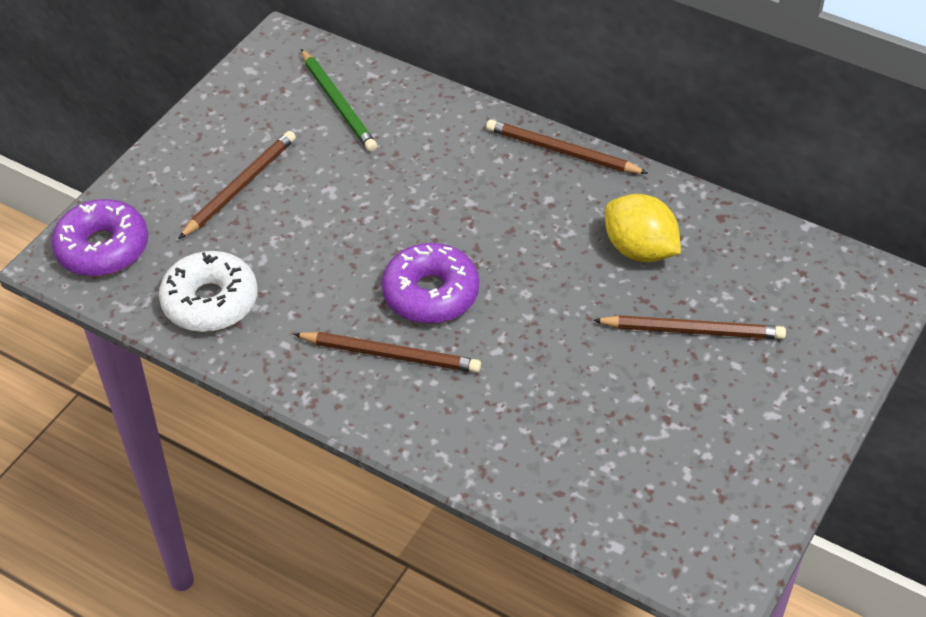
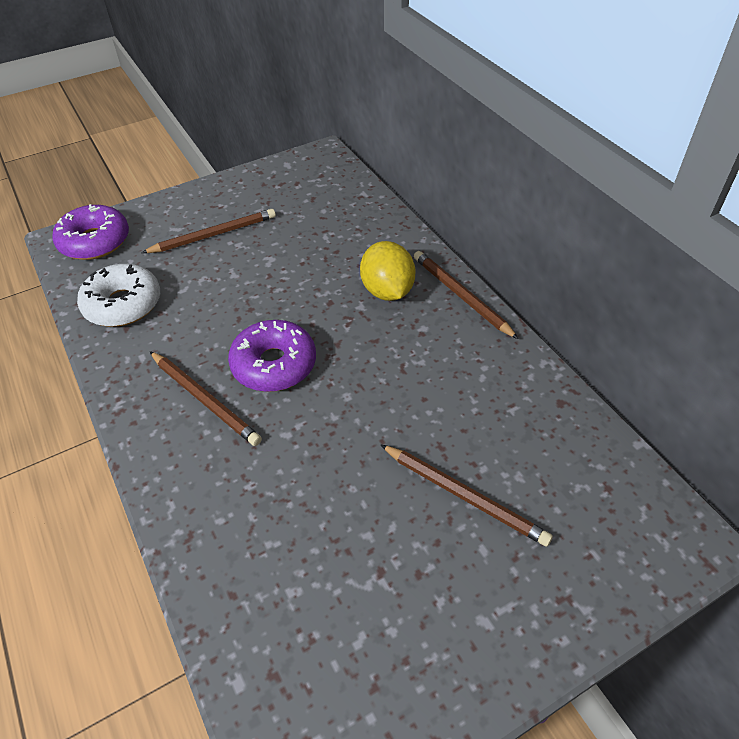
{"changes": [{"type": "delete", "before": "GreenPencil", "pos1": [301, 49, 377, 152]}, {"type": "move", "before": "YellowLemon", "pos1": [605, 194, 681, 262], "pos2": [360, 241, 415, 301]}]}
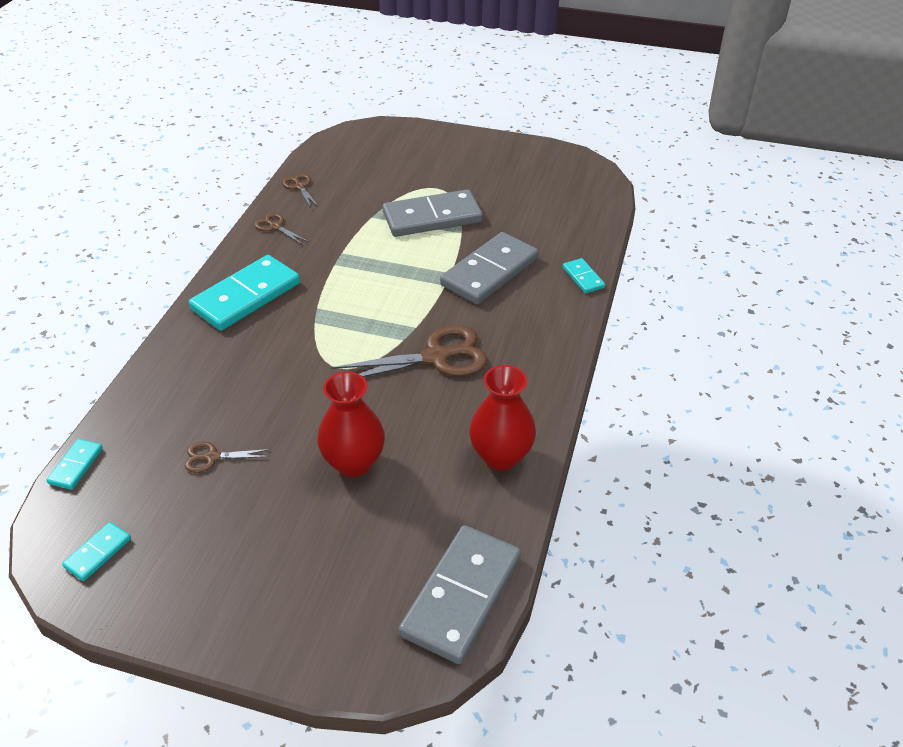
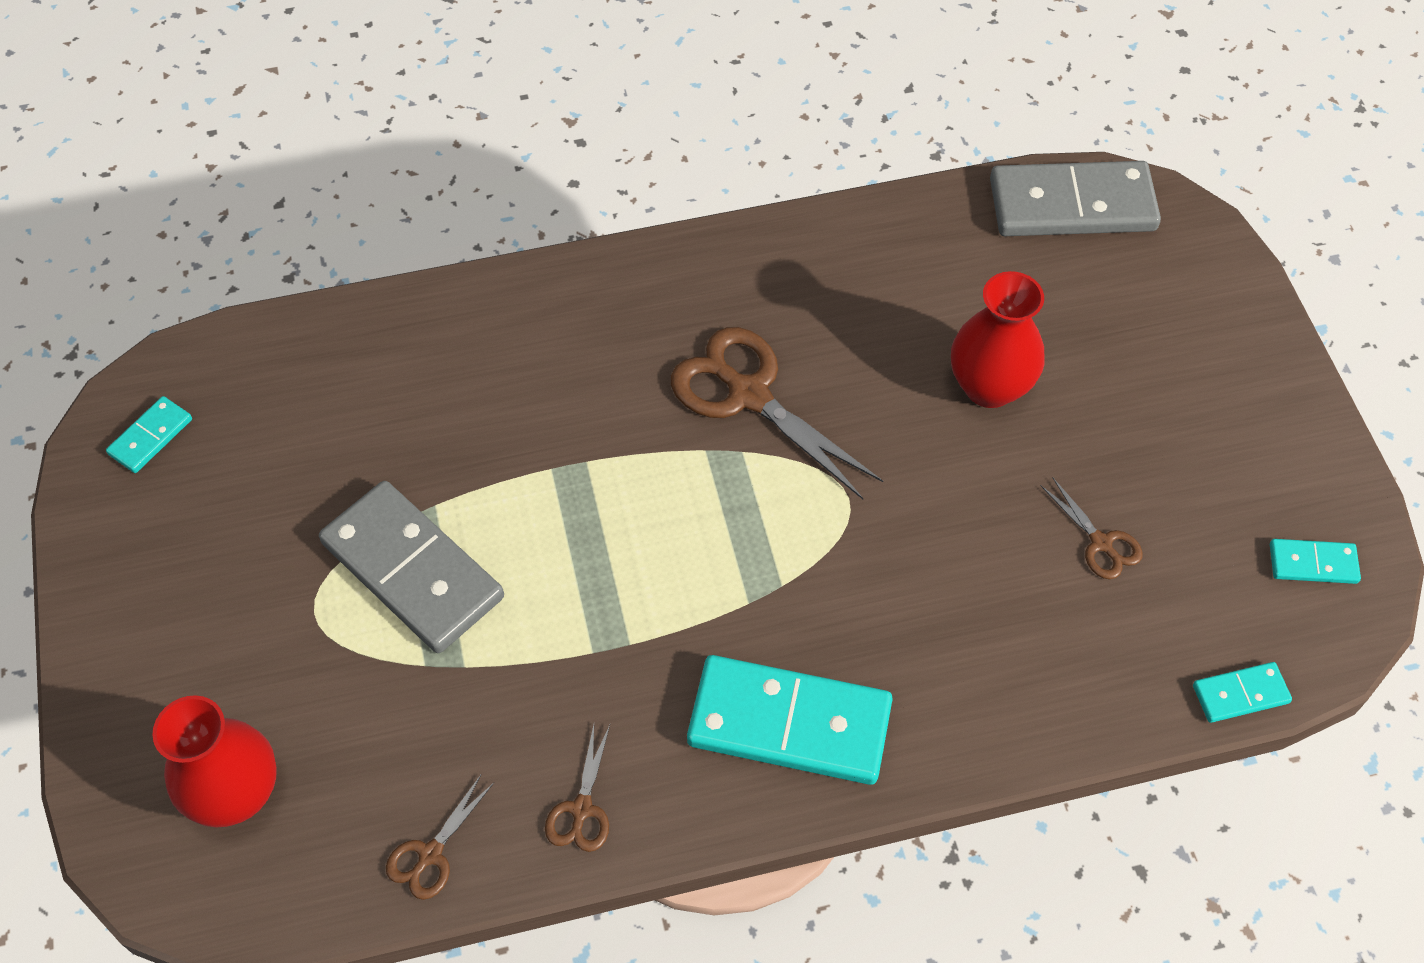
{"changes": [{"type": "delete", "before": "GreyDomino", "pos1": [440, 232, 539, 304]}, {"type": "move", "before": "TurquoiseDomino", "pos1": [563, 258, 605, 293], "pos2": [106, 396, 192, 473]}, {"type": "move", "before": "RedVase", "pos1": [469, 365, 536, 470], "pos2": [152, 695, 277, 828]}]}
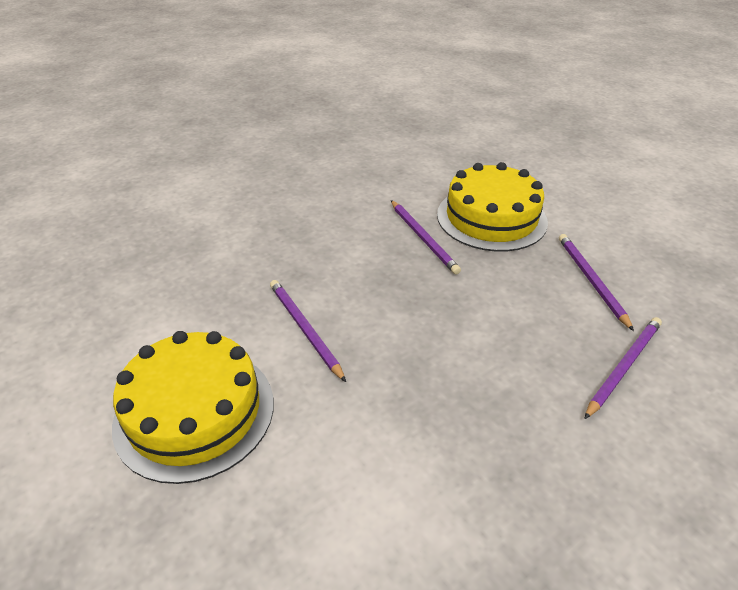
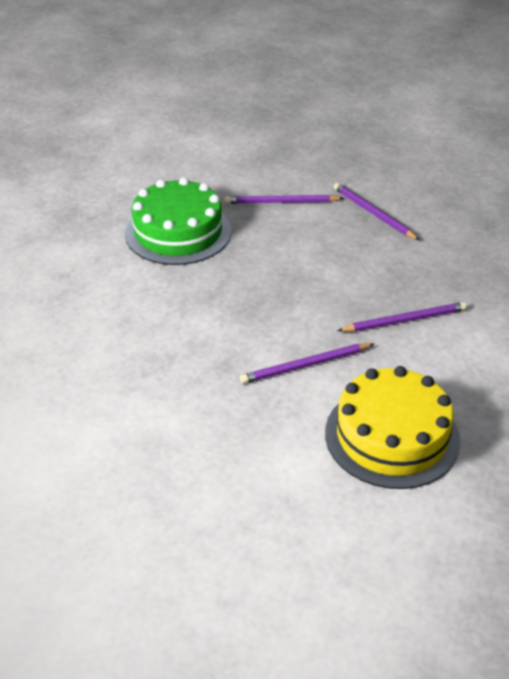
{"changes": [{"type": "recolor", "before": "YellowCake", "after": "GreenCake", "pos1": [437, 162, 548, 252], "pos2": [125, 177, 231, 265]}, {"type": "move", "before": "PurplePencil", "pos1": [391, 200, 461, 274], "pos2": [337, 302, 467, 332]}]}
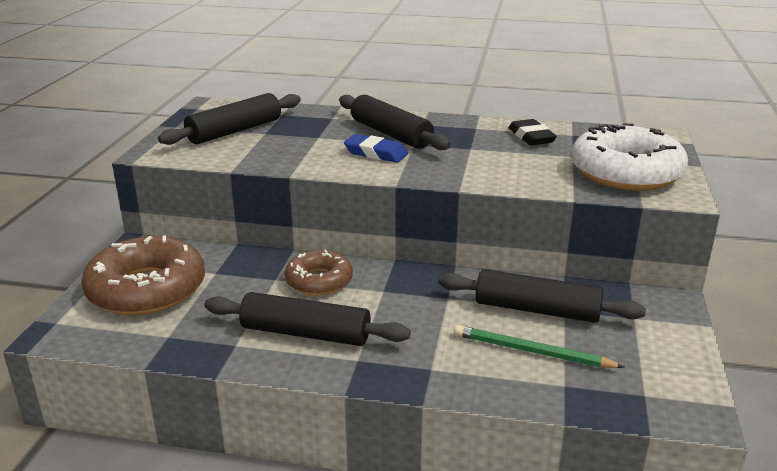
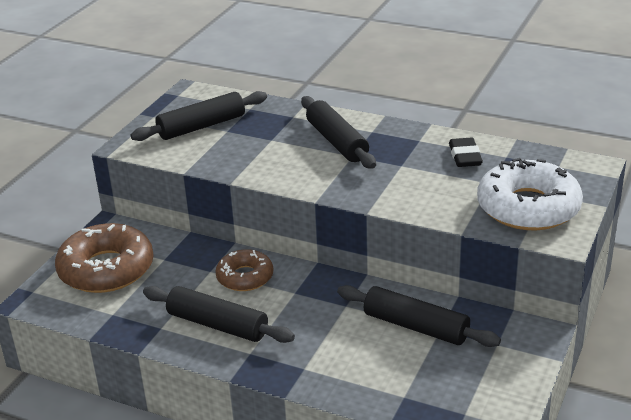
{"changes": [{"type": "delete", "before": "BlueEraser", "pos1": [344, 134, 408, 163]}, {"type": "delete", "before": "GreenPencil", "pos1": [454, 325, 624, 368]}]}
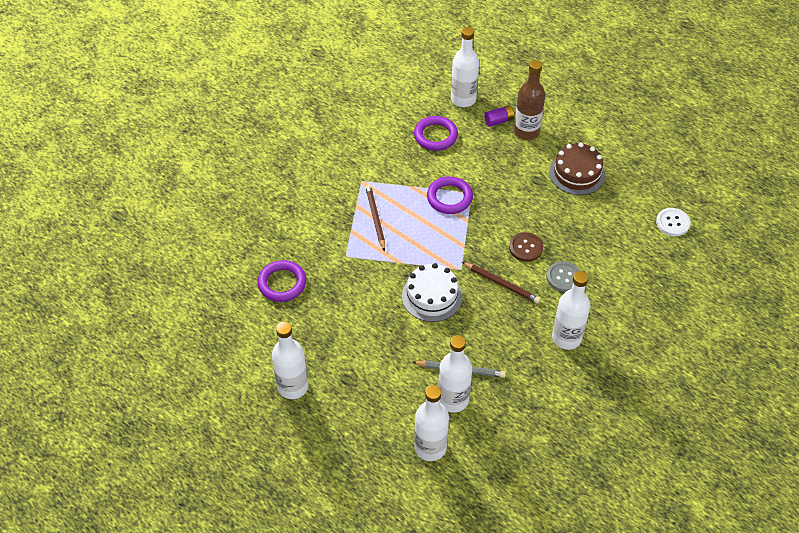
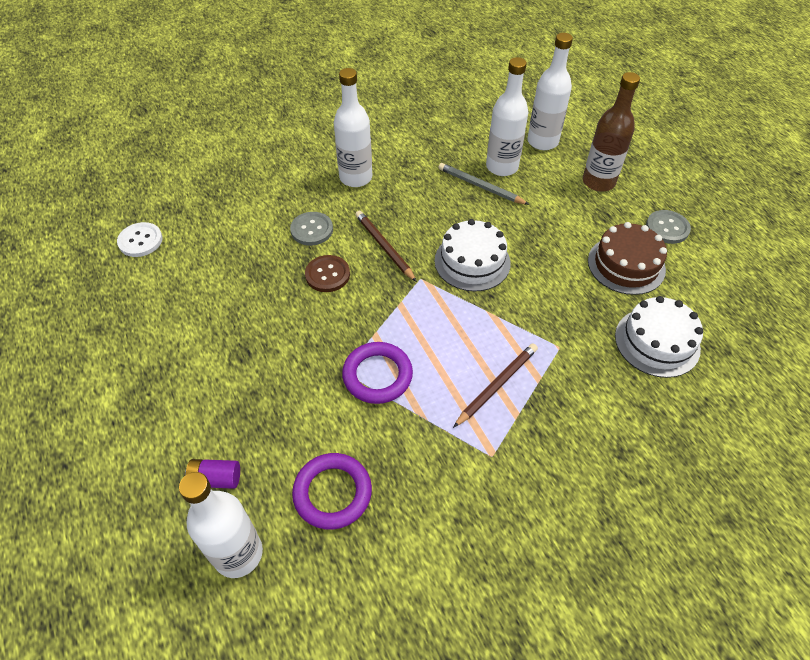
{"changes": [{"type": "move", "before": "BrownBottle", "pos1": [514, 60, 545, 140], "pos2": [583, 72, 640, 192]}, {"type": "move", "before": "BrownCake", "pos1": [549, 143, 605, 195], "pos2": [588, 222, 667, 295]}, {"type": "rotate", "before": "BrownPencil", "pos1": [365, 184, 385, 252], "pos2": [453, 343, 538, 428], "turn": -150}, {"type": "replace", "before": "PurpleRing", "after": "WhiteCake", "pos1": [257, 260, 306, 302], "pos2": [615, 296, 703, 378]}, {"type": "replace", "before": "WhiteBottle", "after": "GreyButton", "pos1": [272, 322, 308, 399], "pos2": [646, 210, 691, 244]}]}
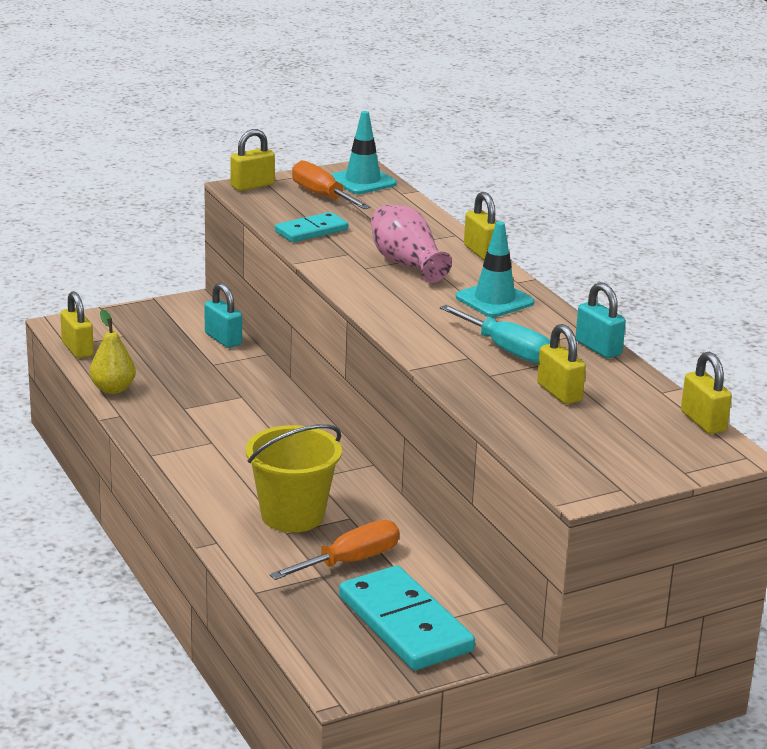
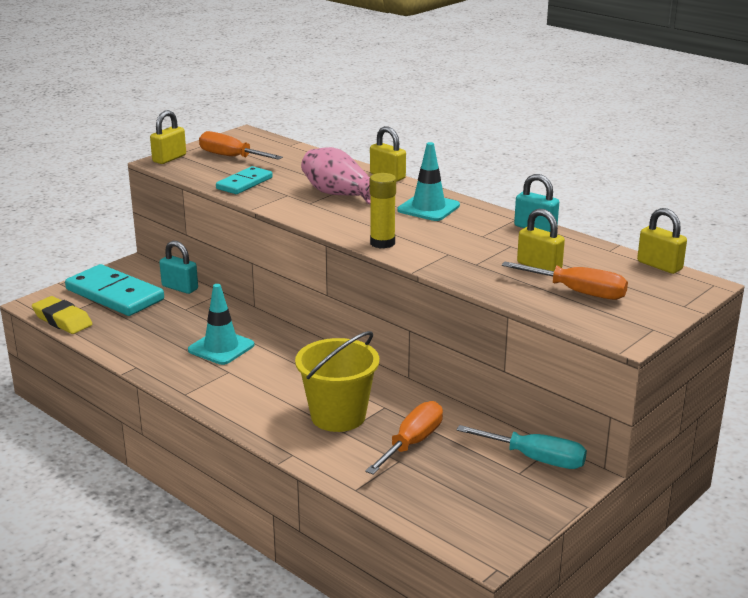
{"changes": [{"type": "move", "before": "TurquoiseTrafficCone", "pos1": [331, 111, 397, 194], "pos2": [188, 284, 254, 365]}, {"type": "replace", "before": "YellowPadlock", "after": "YellowEraser", "pos1": [60, 291, 94, 358], "pos2": [32, 296, 92, 334]}, {"type": "move", "before": "TurquoiseScrewdriver", "pos1": [440, 305, 550, 364], "pos2": [456, 425, 587, 469]}, {"type": "delete", "before": "YellowPear", "pos1": [90, 309, 136, 394]}, {"type": "move", "before": "TurquoiseDomino", "pos1": [339, 566, 475, 670], "pos2": [65, 264, 164, 316]}, {"type": "insert", "after": "YellowGlueStick", "pos2": [370, 173, 396, 249]}, {"type": "insert", "after": "OrangeScrewdriver", "pos2": [502, 262, 628, 300]}]}
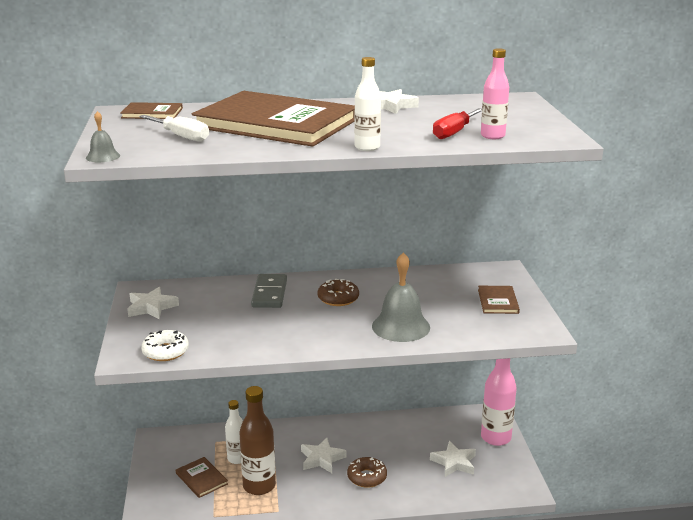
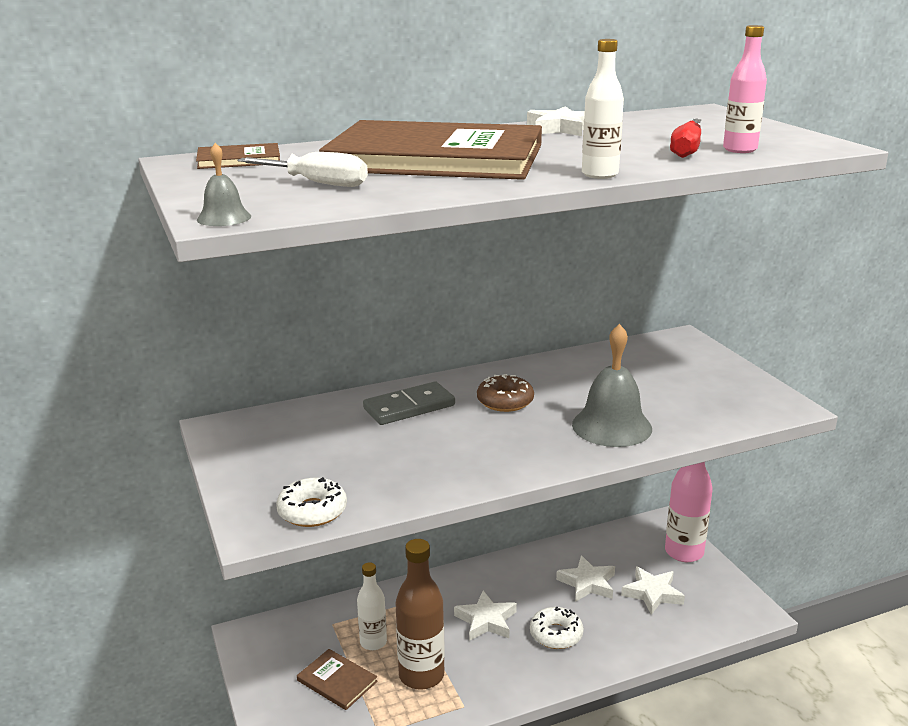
{"changes": [{"type": "rotate", "before": "GreyDomino", "pos1": [251, 274, 287, 308], "pos2": [363, 381, 455, 425], "turn": 75}, {"type": "delete", "before": "BrownBook", "pos1": [478, 286, 520, 314]}, {"type": "move", "before": "WhiteStar", "pos1": [127, 287, 179, 319], "pos2": [556, 556, 615, 602]}, {"type": "recolor", "before": "BrownDonut", "after": "WhiteDonut", "pos1": [347, 457, 387, 488], "pos2": [530, 606, 584, 649]}]}
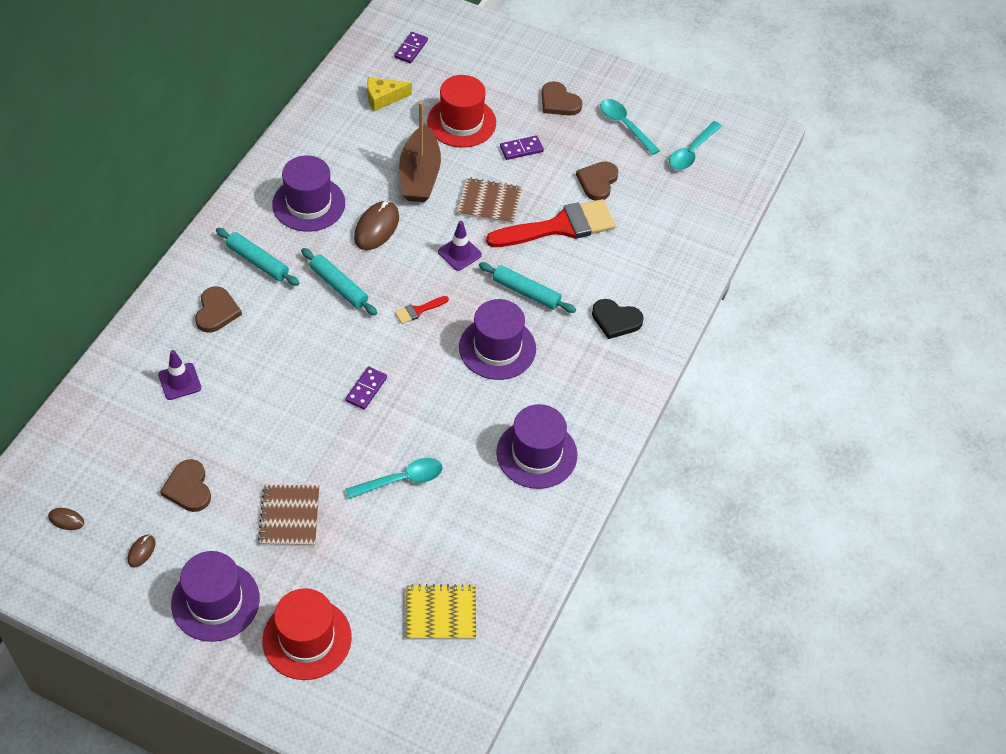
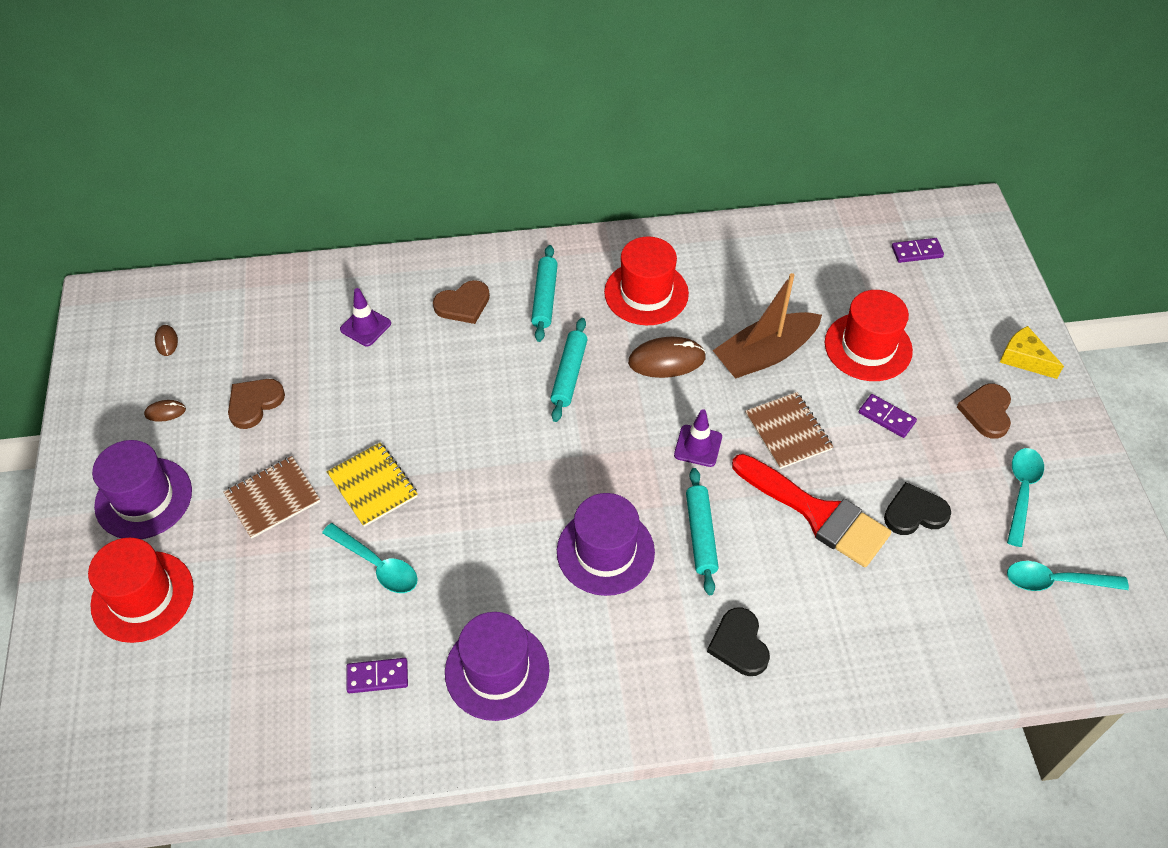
{"changes": [{"type": "move", "before": "YellowCheese", "pos1": [367, 77, 412, 111], "pos2": [1000, 326, 1064, 379]}, {"type": "recolor", "before": "PurpleHat", "after": "RedHat", "pos1": [272, 155, 345, 232], "pos2": [604, 237, 689, 325]}, {"type": "recolor", "before": "BrownHeart", "after": "BlackHeart", "pos1": [576, 161, 619, 201], "pos2": [884, 482, 951, 535]}, {"type": "delete", "before": "RedBrush", "pos1": [395, 296, 449, 324]}, {"type": "move", "before": "PurpleDomino", "pos1": [345, 367, 387, 410], "pos2": [346, 658, 408, 693]}, {"type": "move", "before": "YellowNotebook", "pos1": [405, 584, 476, 640], "pos2": [326, 442, 418, 527]}]}
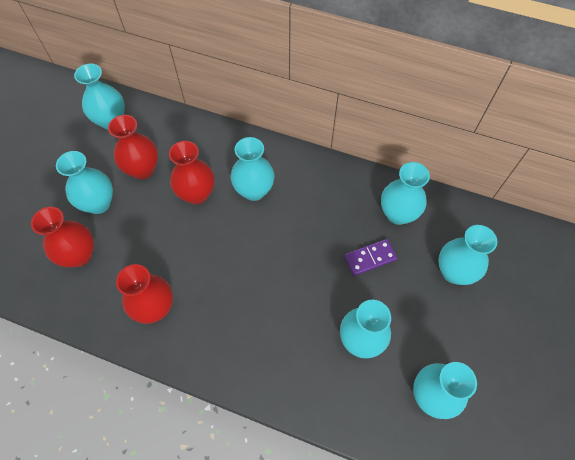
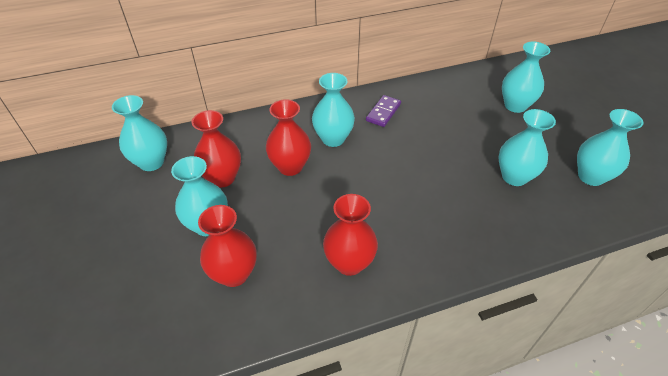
{"changes": [{"type": "delete", "before": "TurquoiseVase", "pos1": [381, 162, 430, 225]}, {"type": "move", "before": "PurpleDomino", "pos1": [344, 239, 397, 276], "pos2": [366, 95, 401, 127]}]}
